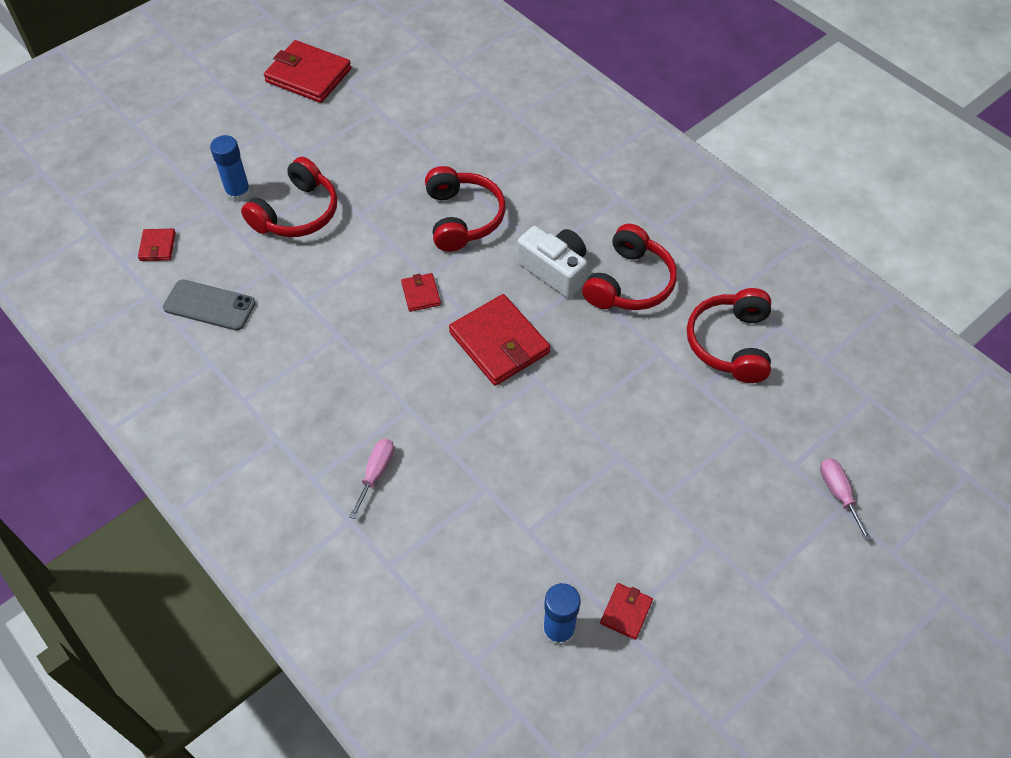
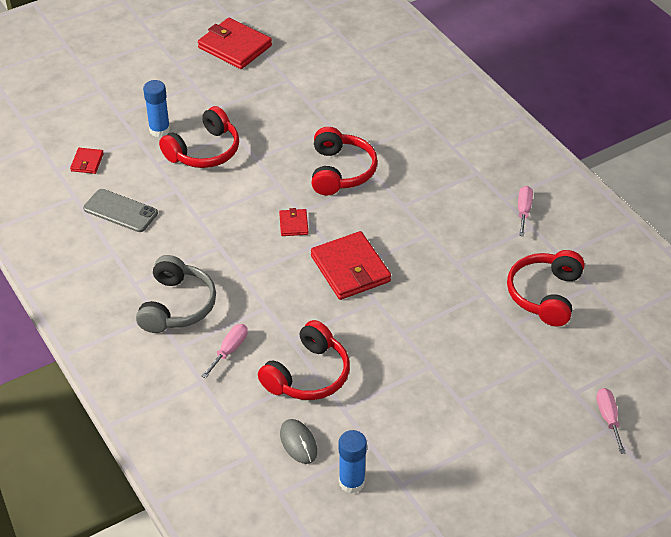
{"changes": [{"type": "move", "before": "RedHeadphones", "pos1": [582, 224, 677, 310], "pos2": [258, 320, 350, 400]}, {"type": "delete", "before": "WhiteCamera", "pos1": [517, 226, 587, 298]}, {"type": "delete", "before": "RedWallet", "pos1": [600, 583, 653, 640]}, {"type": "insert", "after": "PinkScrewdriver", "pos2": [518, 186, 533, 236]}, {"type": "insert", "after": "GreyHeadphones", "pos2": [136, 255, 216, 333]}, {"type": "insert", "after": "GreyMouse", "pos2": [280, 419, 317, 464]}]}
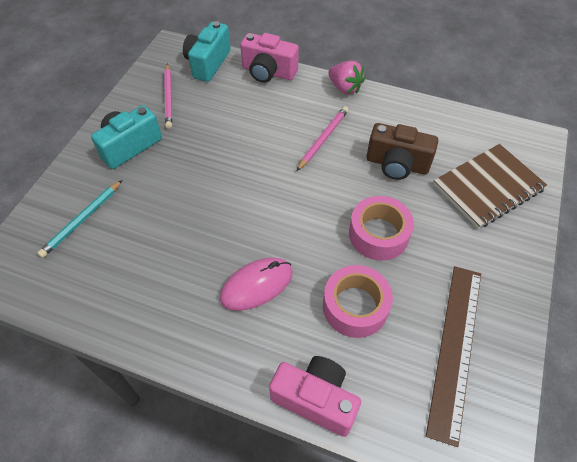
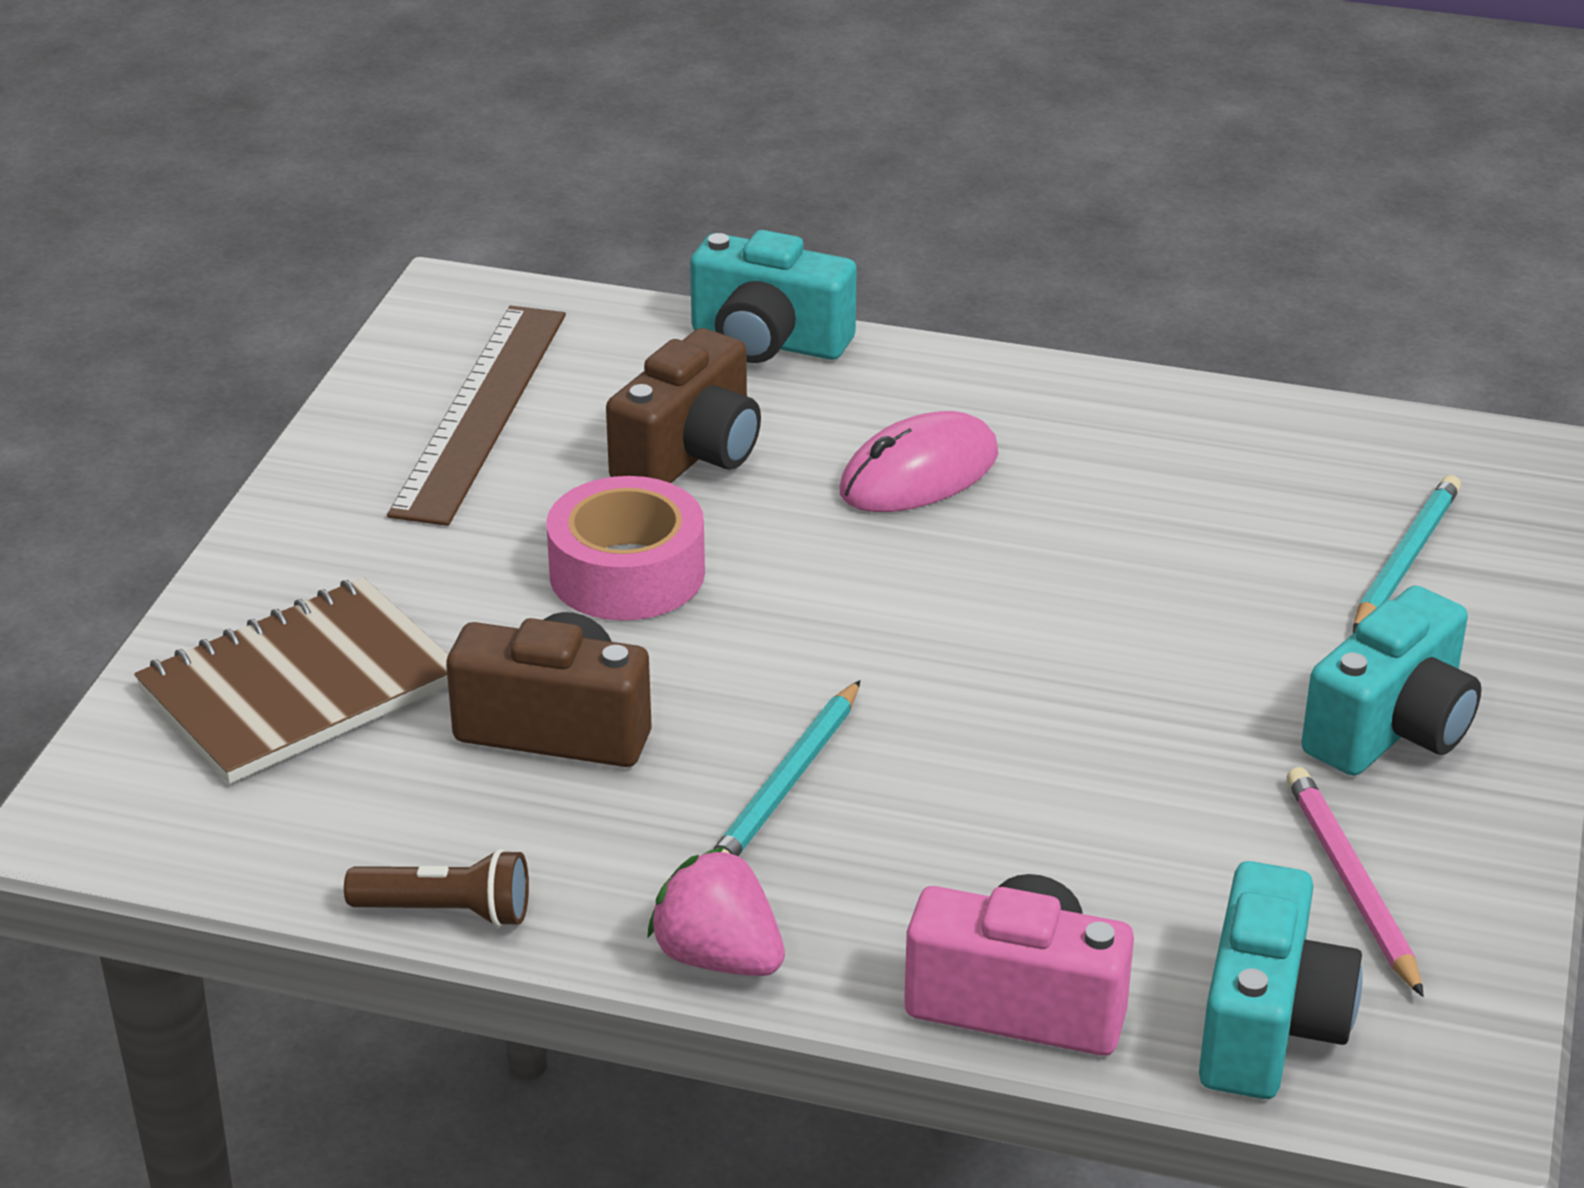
{"changes": [{"type": "recolor", "before": "PinkPencil", "after": "TurquoisePencil", "pos1": [297, 106, 349, 171], "pos2": [714, 680, 861, 856]}, {"type": "replace", "before": "PinkTape", "after": "BrownCamera", "pos1": [323, 265, 393, 338], "pos2": [606, 328, 761, 483]}, {"type": "recolor", "before": "PinkCamera", "after": "TurquoiseCamera", "pos1": [269, 356, 361, 437], "pos2": [690, 230, 857, 363]}, {"type": "insert", "after": "BrownFlashlight", "pos2": [344, 849, 529, 927]}]}
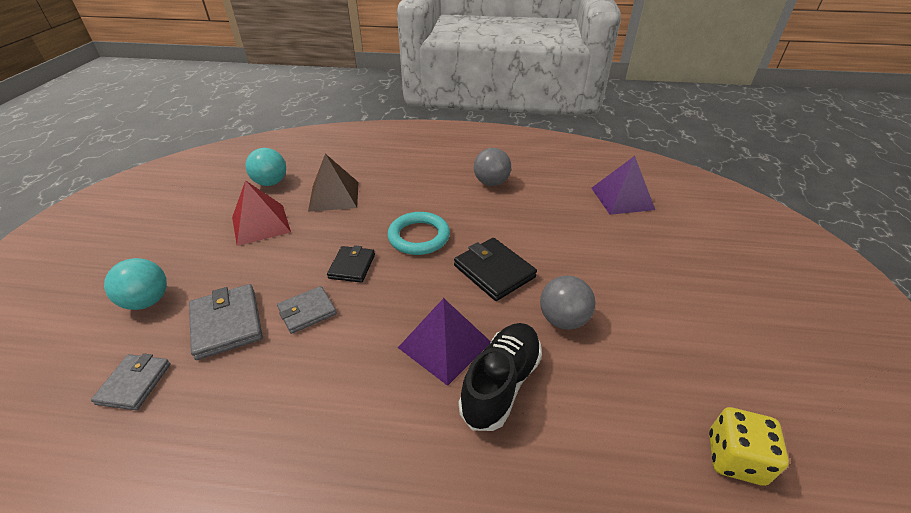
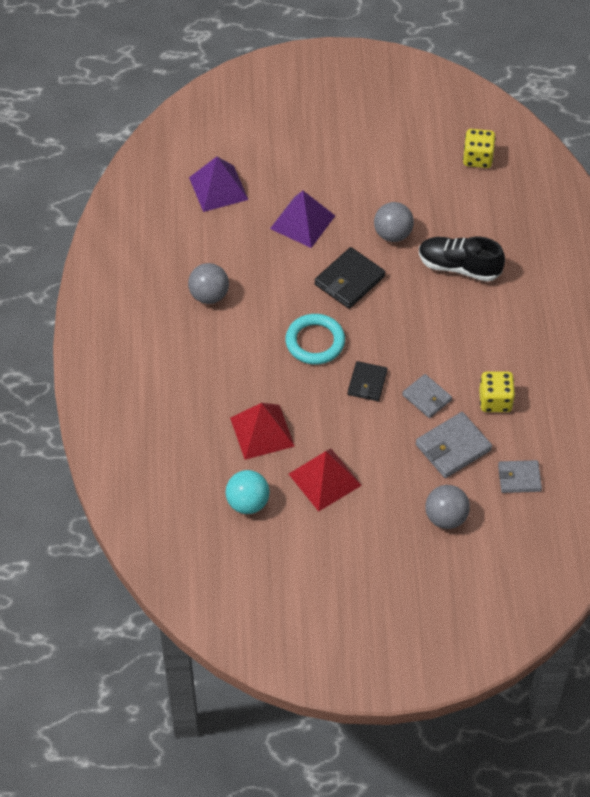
{"changes": [{"type": "recolor", "before": "BrownPyramid", "after": "RedPyramid", "pos1": [308, 154, 359, 212], "pos2": [230, 403, 295, 460]}, {"type": "rotate", "before": "BlackWallet", "pos1": [327, 245, 375, 283], "pos2": [348, 361, 388, 401], "turn": -75}, {"type": "recolor", "before": "TurquoiseBall", "after": "GreyBall", "pos1": [104, 258, 167, 310], "pos2": [425, 485, 470, 529]}, {"type": "move", "before": "PurplePyramid", "pos1": [398, 298, 491, 386], "pos2": [270, 191, 335, 248]}, {"type": "insert", "after": "YellowDice", "pos2": [479, 372, 515, 412]}]}
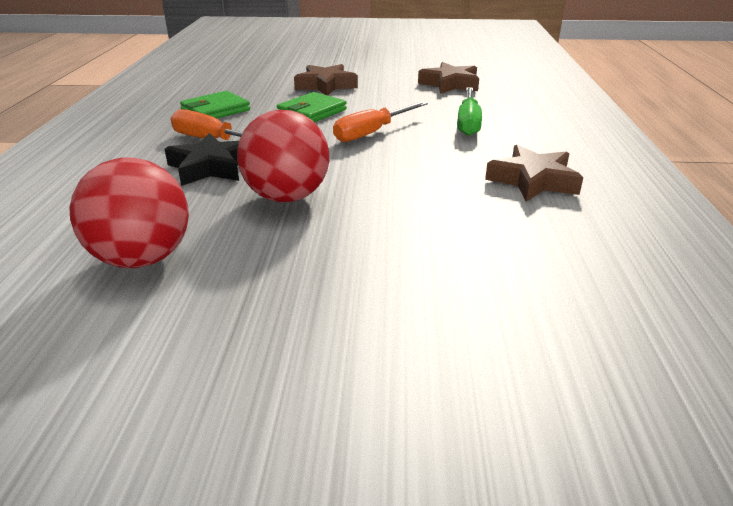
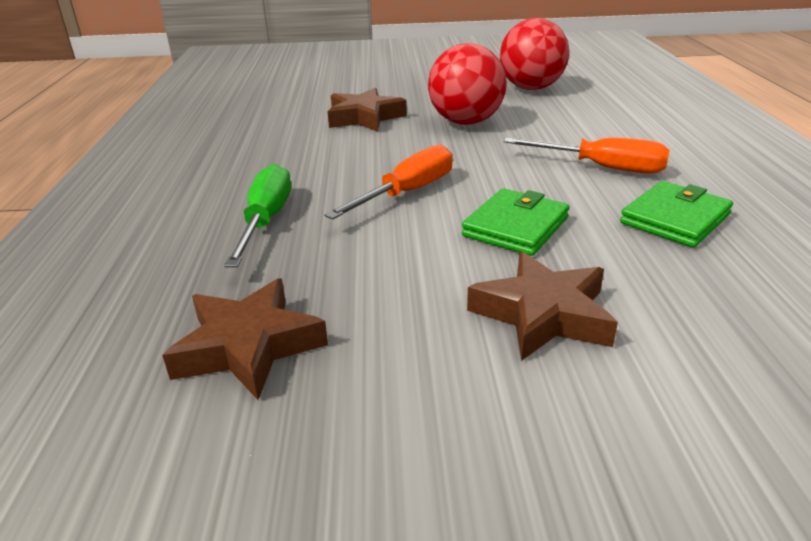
{"changes": [{"type": "delete", "before": "BlackStar", "pos1": [165, 133, 239, 186]}, {"type": "move", "before": "BrownStar", "pos1": [485, 145, 583, 202], "pos2": [328, 88, 407, 132]}]}
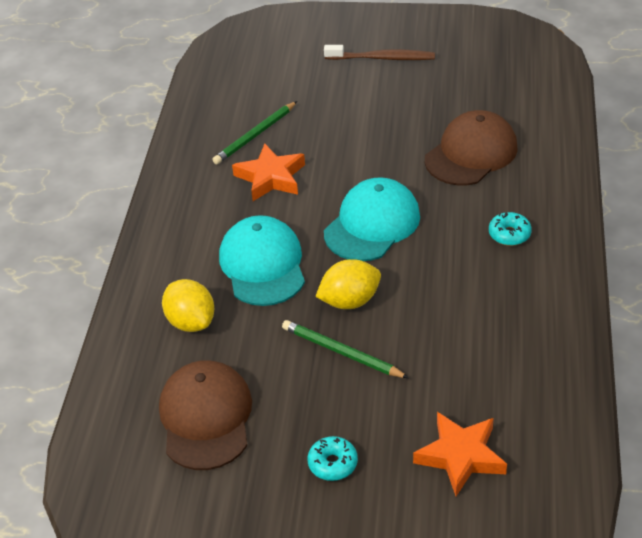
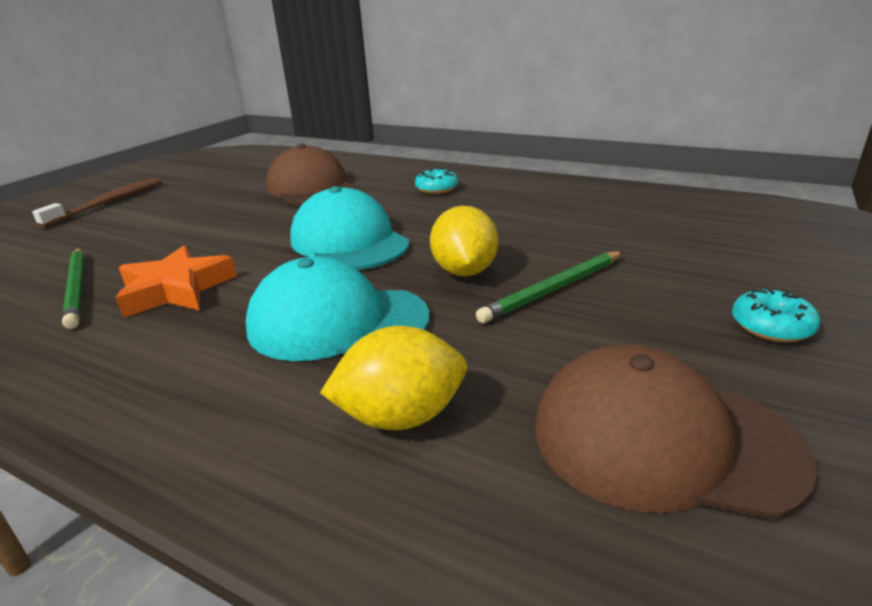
{"changes": [{"type": "delete", "before": "OrangeStar", "pos1": [413, 412, 507, 496]}]}
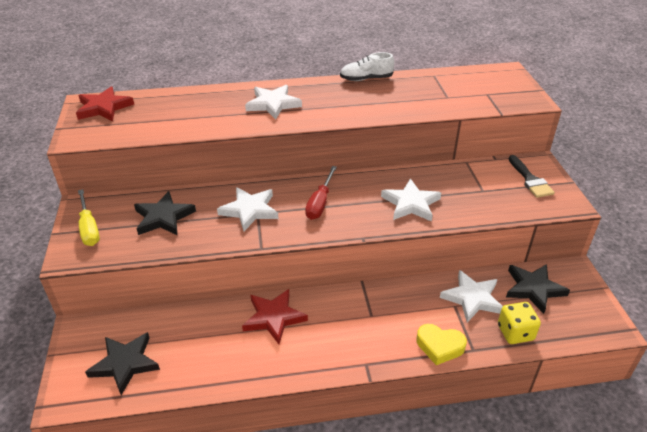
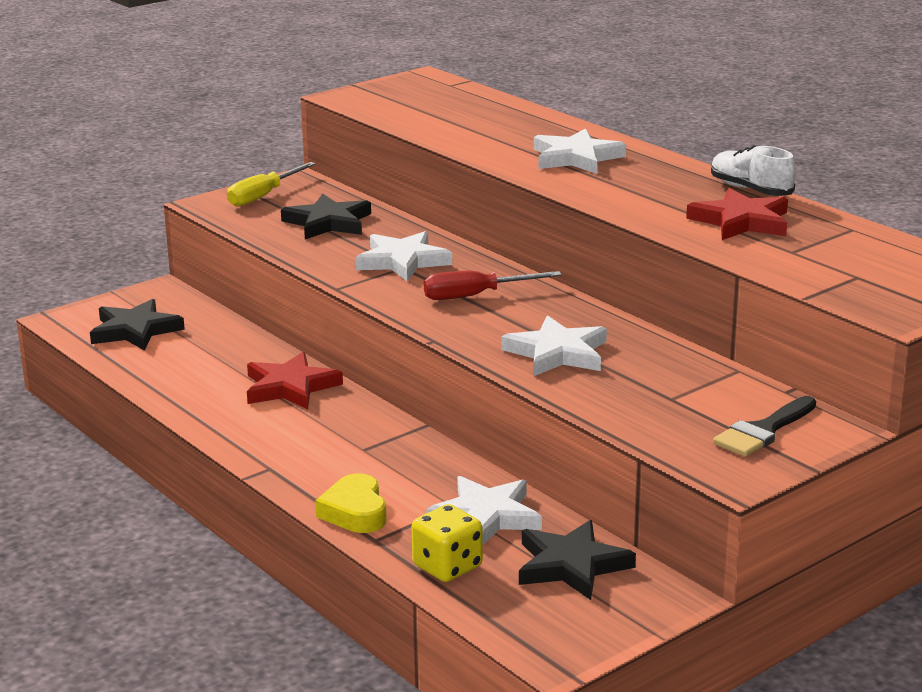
{"changes": [{"type": "move", "before": "RedStar", "pos1": [76, 86, 134, 121], "pos2": [686, 188, 788, 240]}]}
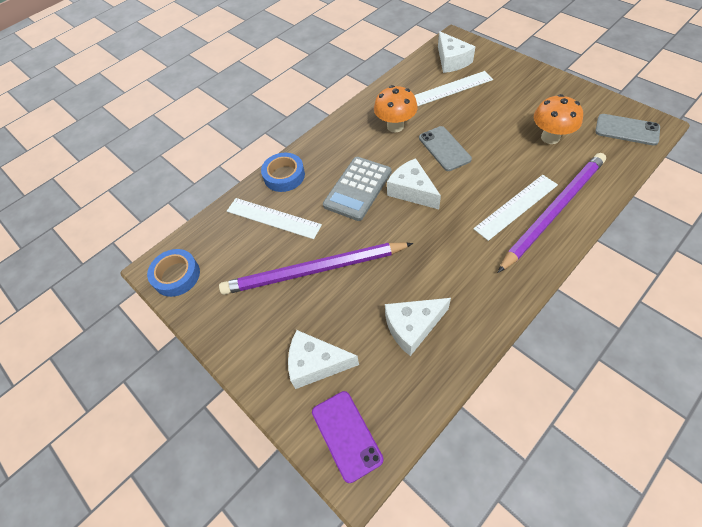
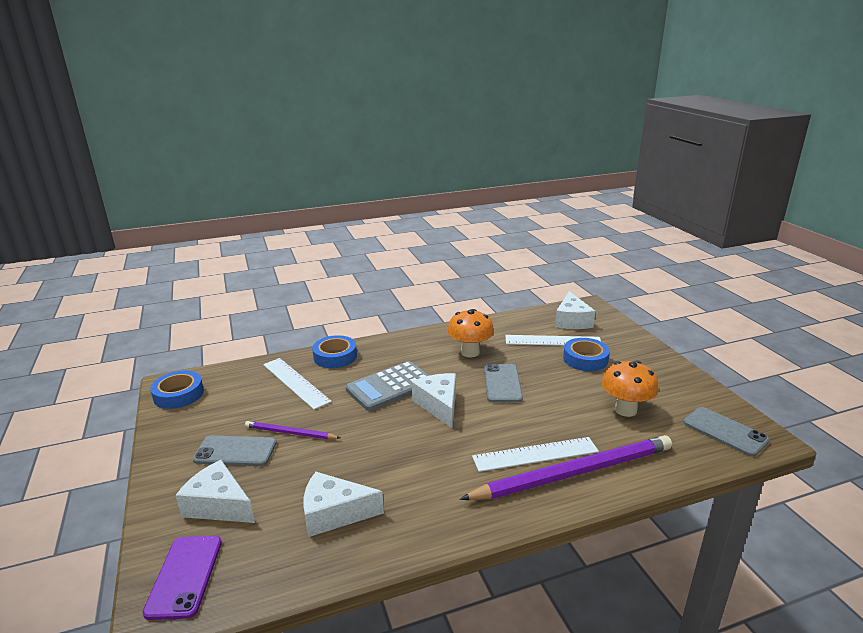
{"changes": [{"type": "resize", "before": "PurplePencil", "pos1": [219, 242, 413, 295], "pos2": [245, 421, 340, 439], "scale": 0.48}, {"type": "insert", "after": "BlueTape", "pos2": [563, 338, 610, 371]}, {"type": "insert", "after": "GreyPhone", "pos2": [193, 435, 276, 466]}]}
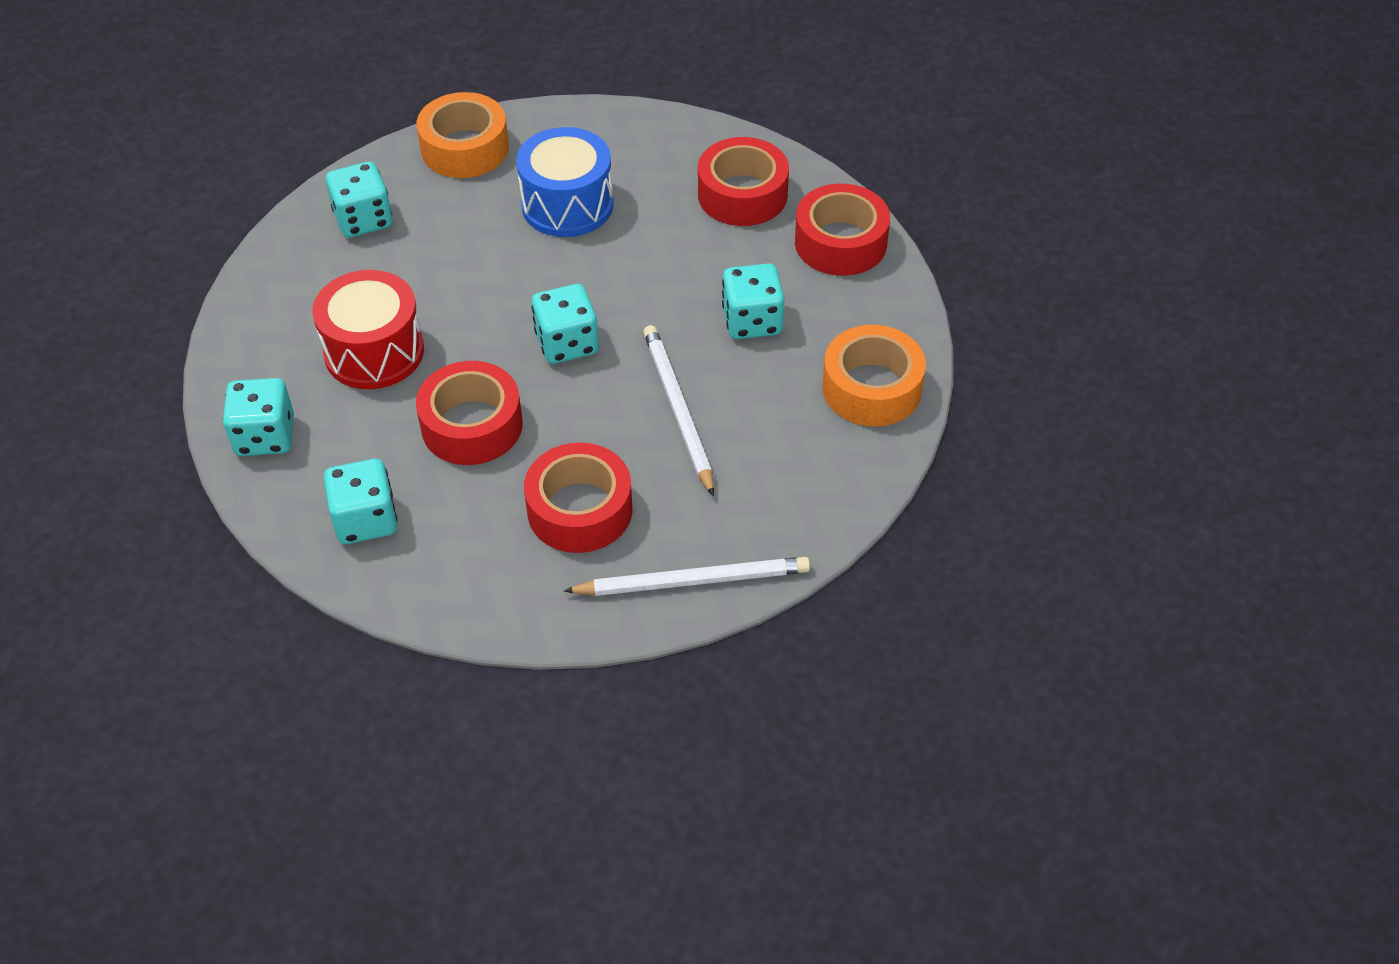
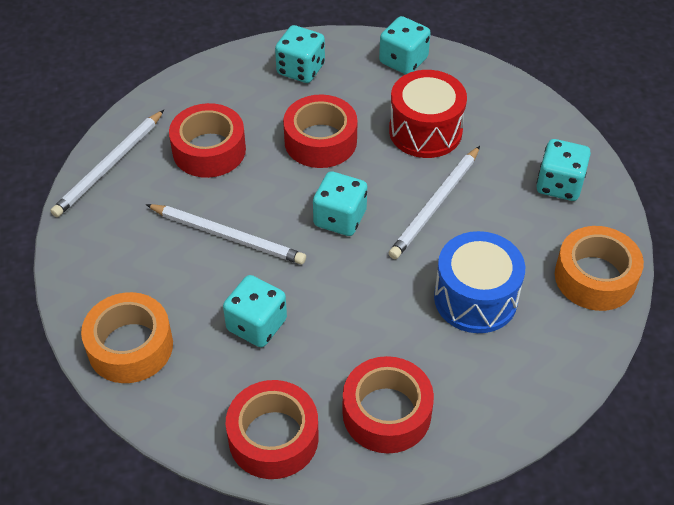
{"changes": [{"type": "insert", "after": "WhitePencil", "pos2": [389, 146, 480, 259]}]}
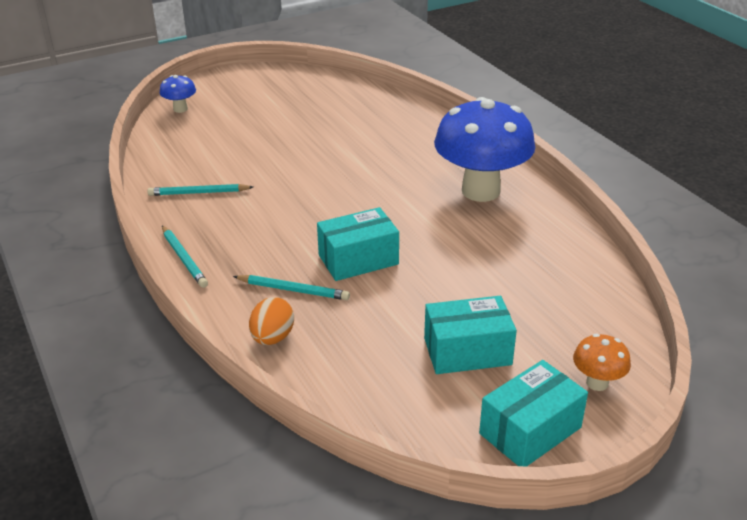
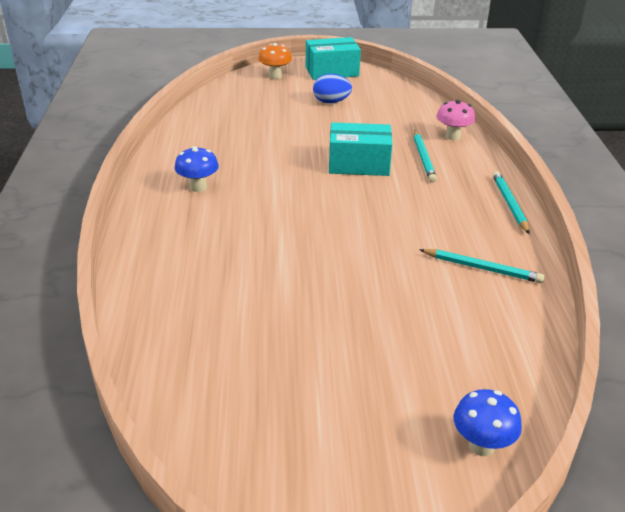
{"changes": [{"type": "resize", "before": "BlueMushroom", "pos1": [434, 97, 535, 202], "pos2": [175, 146, 219, 192], "scale": 0.43}, {"type": "rotate", "before": "TurquoisePencil", "pos1": [233, 275, 350, 300], "pos2": [414, 131, 437, 182], "turn": -135}, {"type": "replace", "before": "TurquoiseBox", "after": "BlueEgg", "pos1": [424, 296, 517, 374], "pos2": [313, 74, 352, 103]}, {"type": "replace", "before": "OrangeEgg", "after": "PinkMushroom", "pos1": [249, 297, 294, 345], "pos2": [436, 100, 475, 140]}]}
